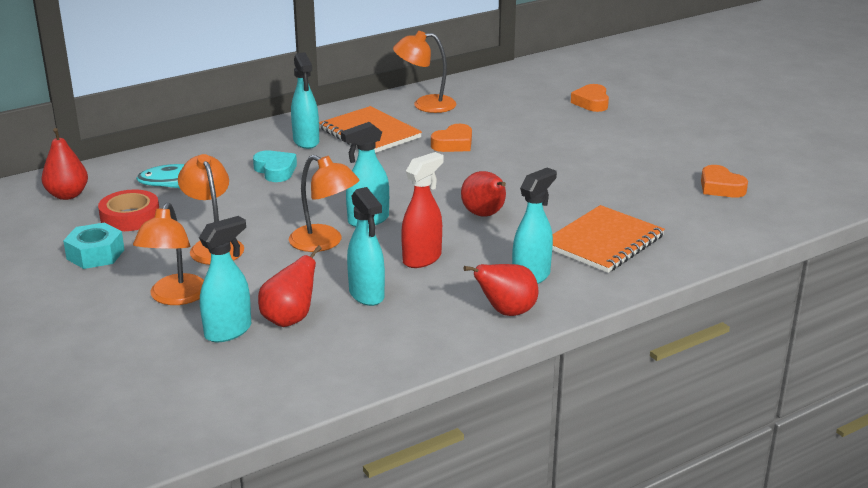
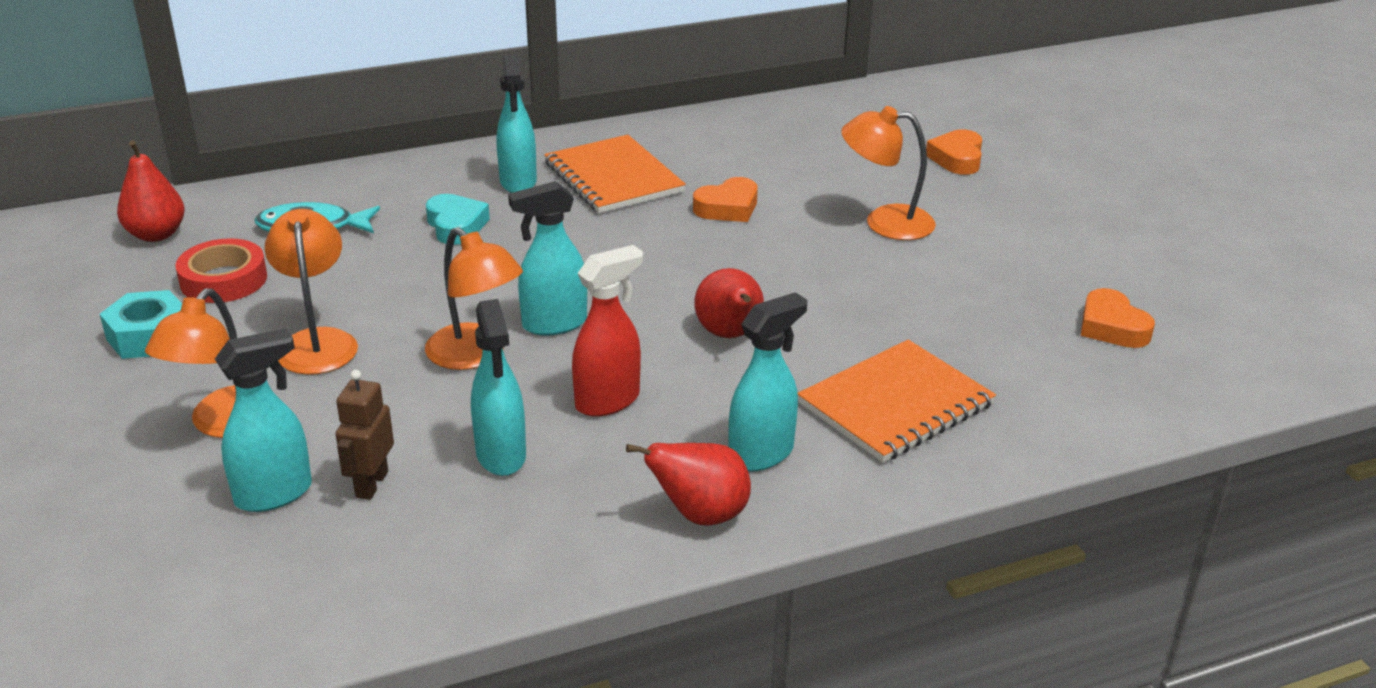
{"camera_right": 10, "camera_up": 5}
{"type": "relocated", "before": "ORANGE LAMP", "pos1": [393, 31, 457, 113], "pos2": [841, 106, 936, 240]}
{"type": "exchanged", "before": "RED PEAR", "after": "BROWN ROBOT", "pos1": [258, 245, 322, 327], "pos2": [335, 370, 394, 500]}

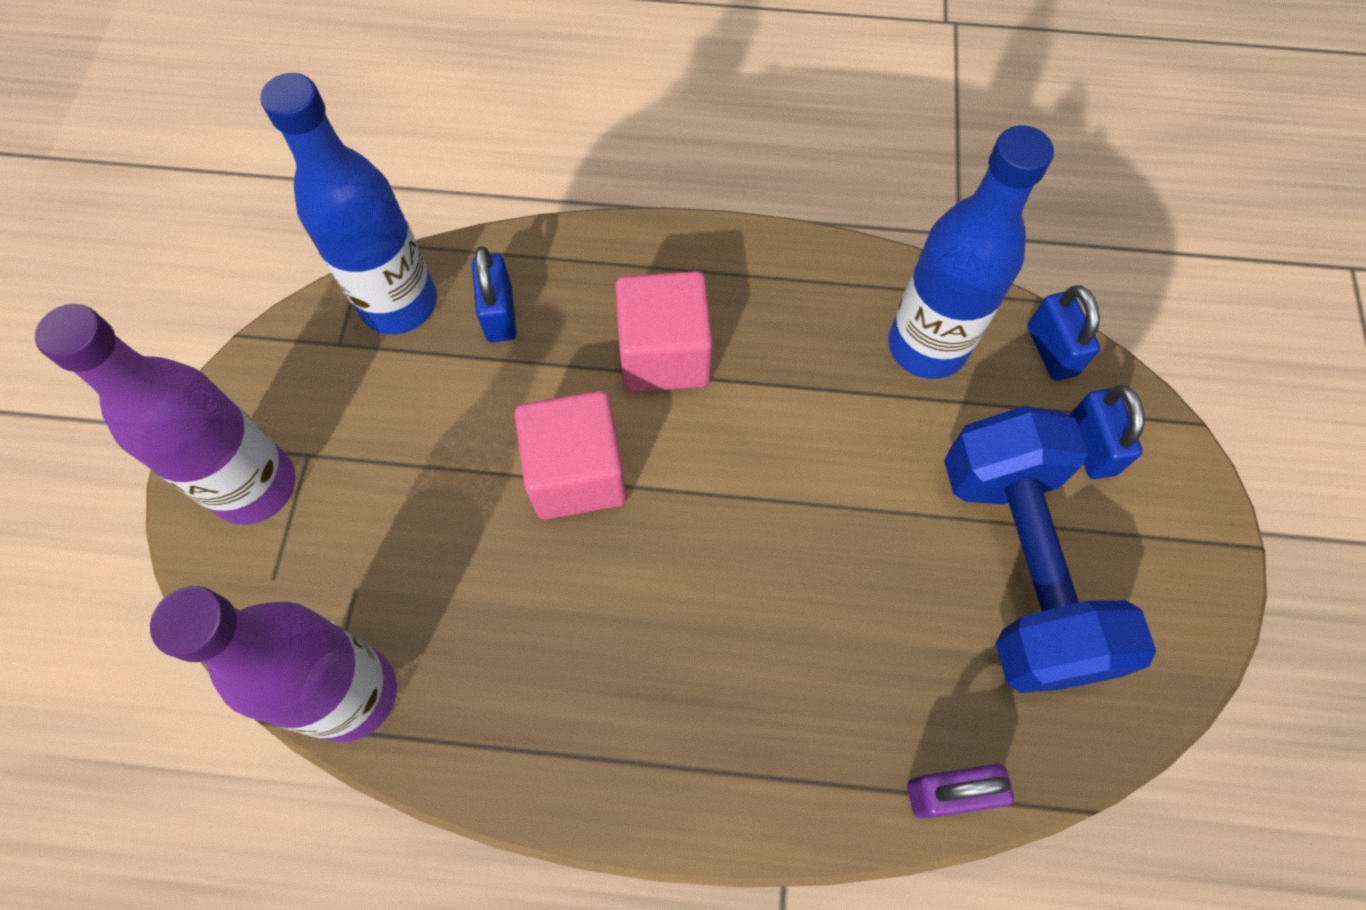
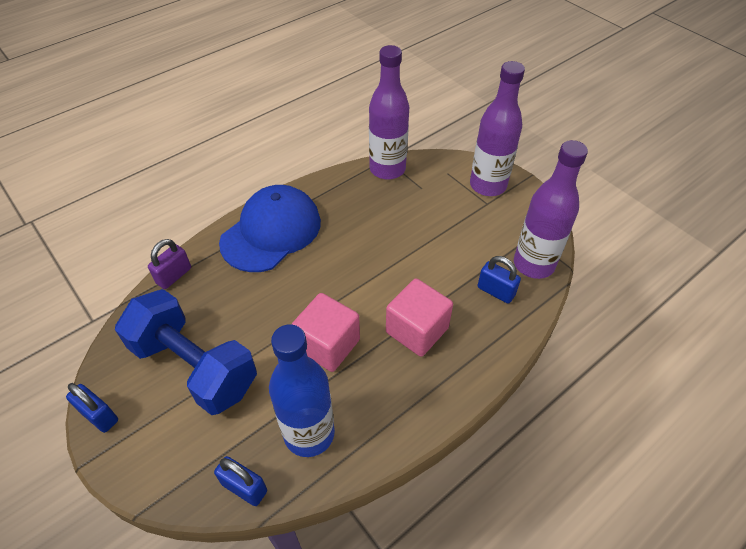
{"camera_right": 135, "camera_up": -15}
{"type": "appeared", "after": "BLUE CAP", "pos2": [219, 185, 321, 272]}
{"type": "relocated", "before": "PINK CUBE", "pos1": [514, 391, 627, 519], "pos2": [292, 293, 360, 372]}
{"type": "relocated", "before": "BLUE PADLOCK", "pos1": [1069, 385, 1145, 479], "pos2": [66, 383, 118, 433]}
{"type": "colour", "before": "BLUE BOTTLE", "after": "PURPLE BOTTLE", "pos1": [260, 73, 437, 334], "pos2": [514, 140, 588, 279]}

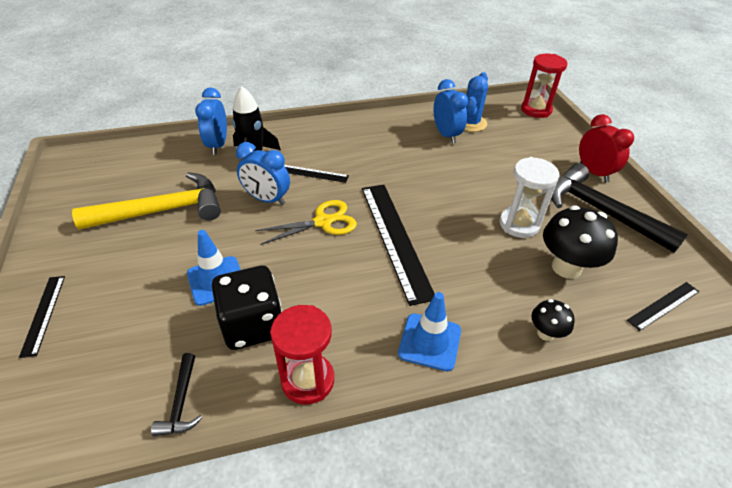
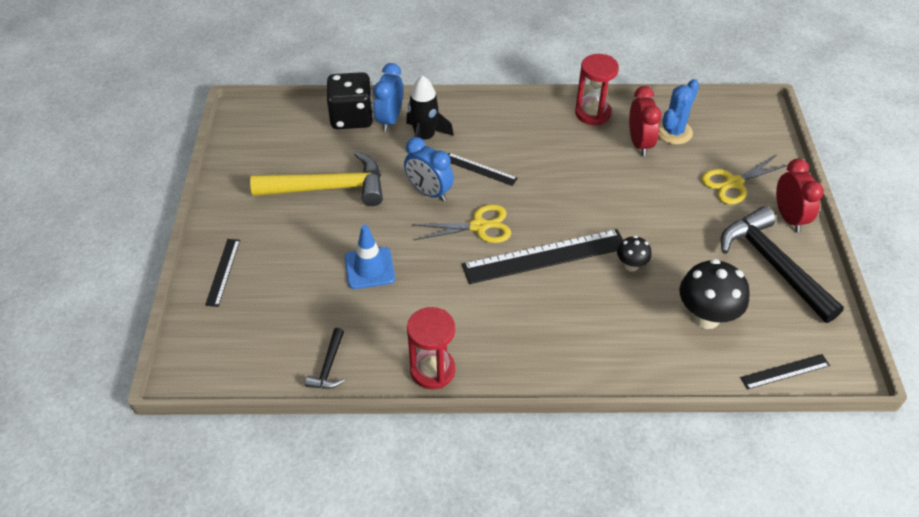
{"camera_right": 15, "camera_up": 5}
{"type": "missing", "before": "BLUE TRAFFIC CONE", "pos1": [398, 292, 461, 371]}
{"type": "missing", "before": "WHITE HOURGLASS", "pos1": [499, 157, 560, 238]}
{"type": "appeared", "after": "YELLOW SCISSORS", "pos2": [701, 155, 788, 205]}
{"type": "relocated", "before": "BLACK DICE", "pos1": [212, 265, 282, 350], "pos2": [327, 72, 373, 129]}
{"type": "relocated", "before": "RED HOURGLASS", "pos1": [521, 54, 568, 118], "pos2": [575, 54, 619, 125]}
{"type": "relocated", "before": "BLACK MUSHROOM", "pos1": [532, 299, 575, 341], "pos2": [617, 236, 652, 271]}
{"type": "colour", "before": "BLUE CLOCK", "after": "RED CLOCK", "pos1": [434, 79, 468, 143], "pos2": [629, 86, 661, 156]}
{"type": "spun", "before": "BLACK RULER", "pos1": [362, 185, 435, 306], "pos2": [462, 229, 623, 284], "turn": 75}

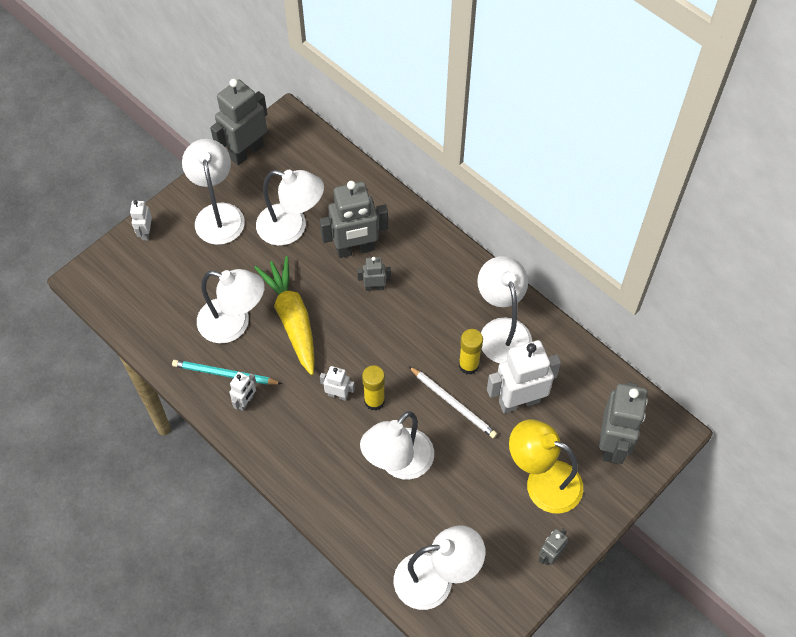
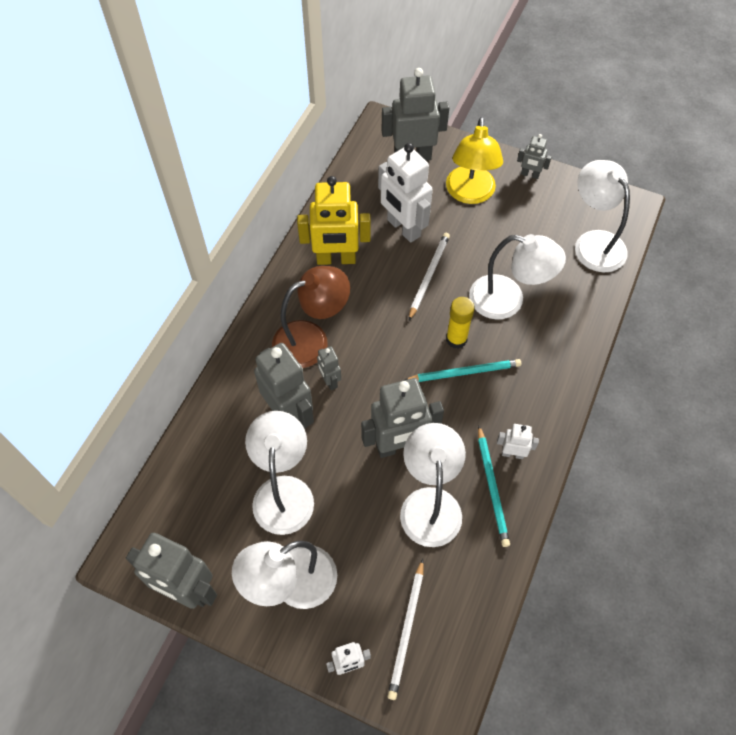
{"camera_right": -110, "camera_up": 0}
{"type": "missing", "before": "YELLOW GLUE STICK", "pos1": [459, 329, 483, 375]}
{"type": "appeared", "after": "BROWN LAMP", "pos2": [272, 266, 350, 368]}
{"type": "appeared", "after": "WHITE PENCIL", "pos2": [388, 559, 423, 700]}
{"type": "exchanged", "before": "YELLOW CARROT", "after": "GREY ROBOT", "pos1": [254, 256, 315, 375], "pos2": [361, 378, 444, 458]}
{"type": "exchanged", "before": "WHITE ROBOT", "after": "TURQUOISE PENCIL", "pos1": [320, 366, 355, 401], "pos2": [403, 359, 522, 382]}
{"type": "exchanged", "before": "WHITE LAMP", "after": "YELLOW ROBOT", "pos1": [477, 256, 532, 364], "pos2": [297, 176, 371, 265]}

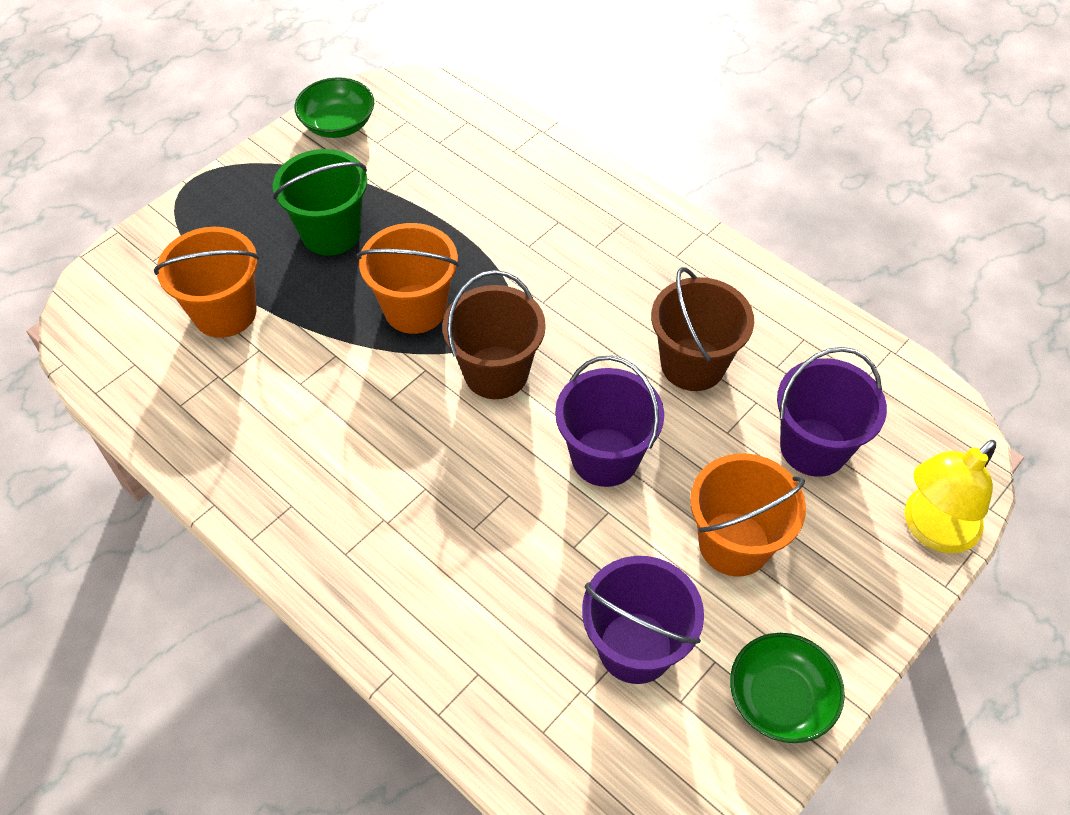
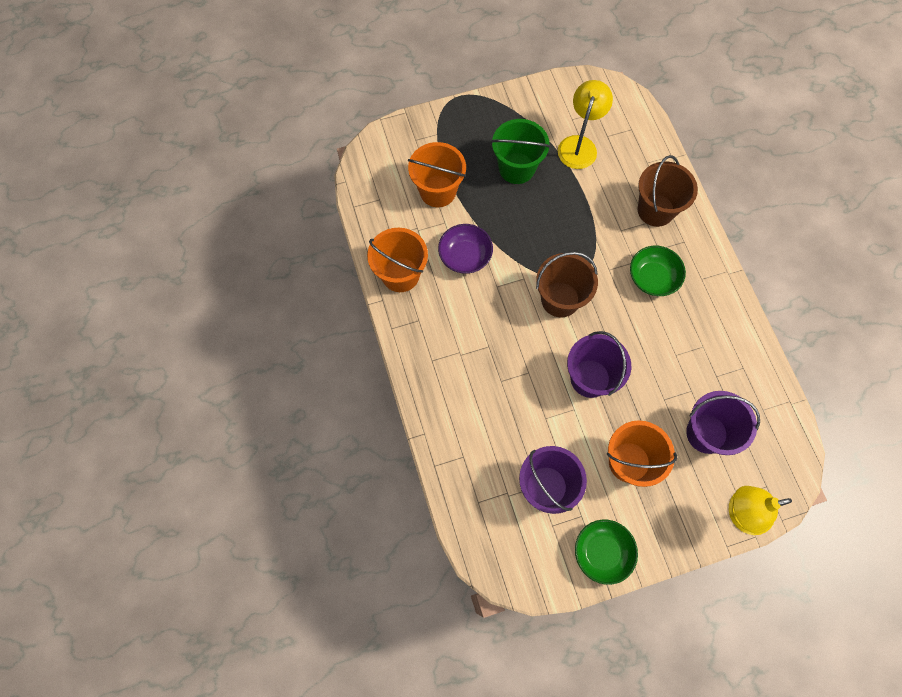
{"camera_right": 30, "camera_up": 15}
{"type": "appeared", "after": "PURPLE BOWL", "pos2": [438, 224, 493, 273]}
{"type": "appeared", "after": "YELLOW LAMP", "pos2": [558, 80, 613, 169]}
{"type": "relocated", "before": "GREEN BOWL", "pos1": [294, 77, 374, 138], "pos2": [630, 246, 686, 296]}
{"type": "relocated", "before": "ORANGE BUCKET", "pos1": [357, 223, 460, 334], "pos2": [367, 228, 428, 292]}
{"type": "relocated", "before": "BROWN BUCKET", "pos1": [651, 267, 754, 391], "pos2": [638, 155, 698, 227]}

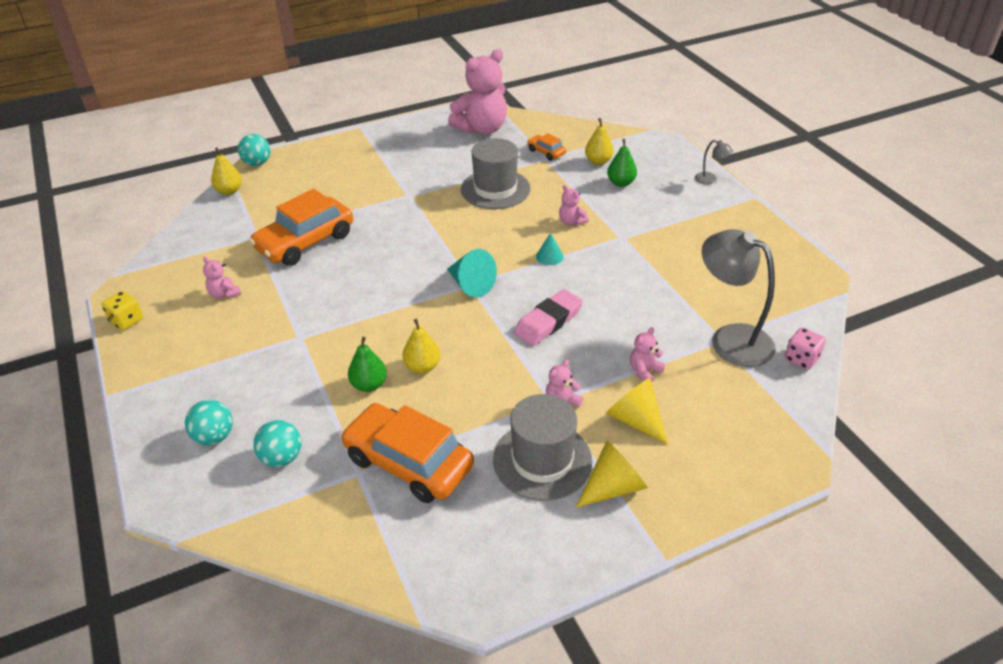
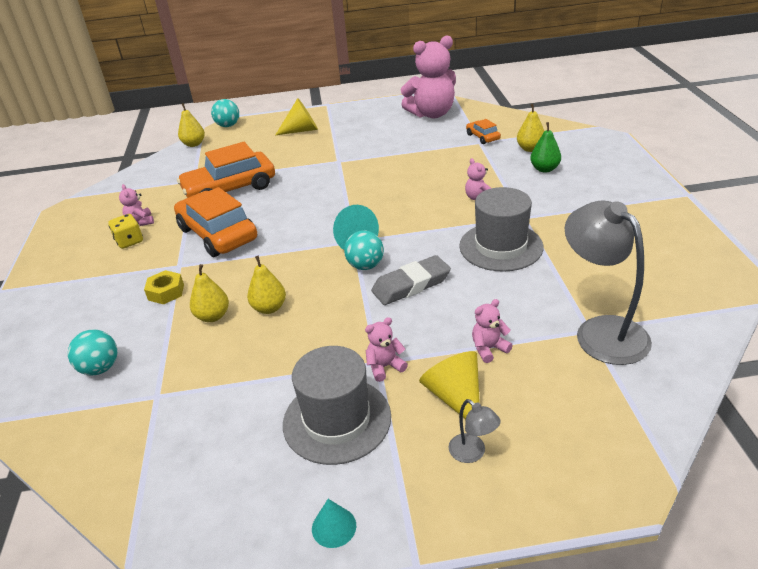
{"camera_right": 20, "camera_up": -5}
{"type": "missing", "before": "PINK DICE", "pos1": [785, 327, 826, 370]}
{"type": "appeared", "after": "YELLOW NUT", "pos2": [144, 270, 184, 305]}
{"type": "relocated", "before": "YELLOW DICE", "pos1": [102, 291, 143, 330], "pos2": [108, 214, 143, 249]}
{"type": "relocated", "before": "TURQUOISE BALL", "pos1": [185, 400, 233, 445], "pos2": [344, 231, 384, 270]}
{"type": "relocated", "before": "ORANGE CAR", "pos1": [341, 403, 474, 503], "pos2": [174, 187, 257, 257]}
{"type": "relocated", "before": "GREY HAT", "pos1": [461, 138, 531, 209], "pos2": [459, 187, 544, 272]}
{"type": "relocated", "before": "TURQUOISE CONE", "pos1": [536, 233, 563, 265], "pos2": [312, 499, 356, 548]}
{"type": "relocated", "before": "YELLOW CONE", "pos1": [576, 441, 648, 508], "pos2": [276, 98, 318, 135]}
{"type": "relocated", "before": "GREY LAMP", "pos1": [695, 140, 733, 184], "pos2": [448, 399, 501, 463]}
{"type": "colour", "before": "GREEN PEAR", "after": "YELLOW PEAR", "pos1": [348, 337, 387, 392], "pos2": [190, 264, 229, 322]}
{"type": "colour", "before": "PINK ERASER", "after": "GREY ERASER", "pos1": [514, 289, 583, 346], "pos2": [371, 255, 451, 305]}

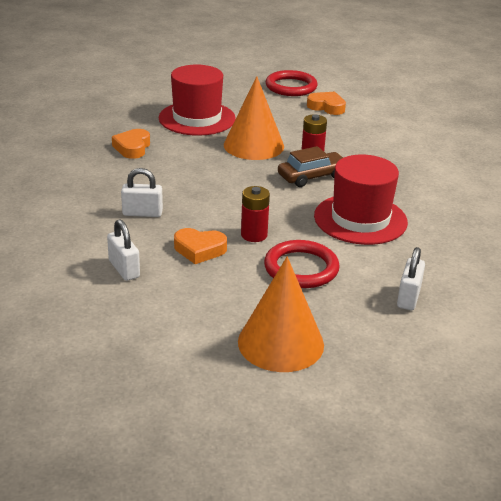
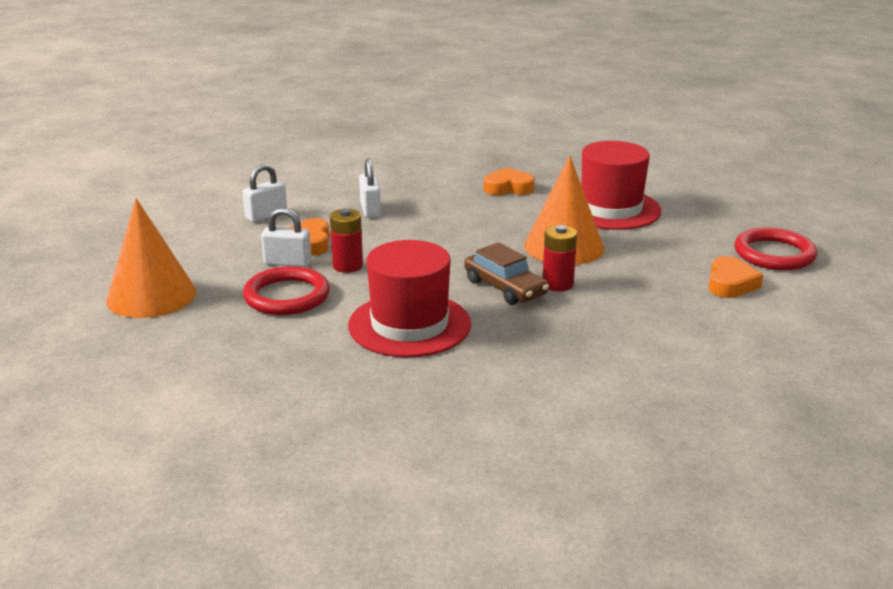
{"camera_right": 80, "camera_up": -5}
{"type": "relocated", "before": "WHITE PADLOCK", "pos1": [397, 247, 425, 310], "pos2": [261, 208, 311, 267]}

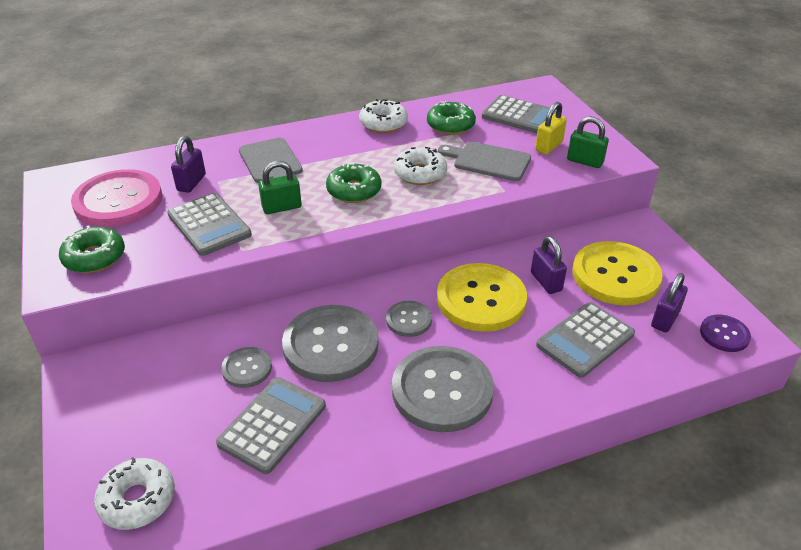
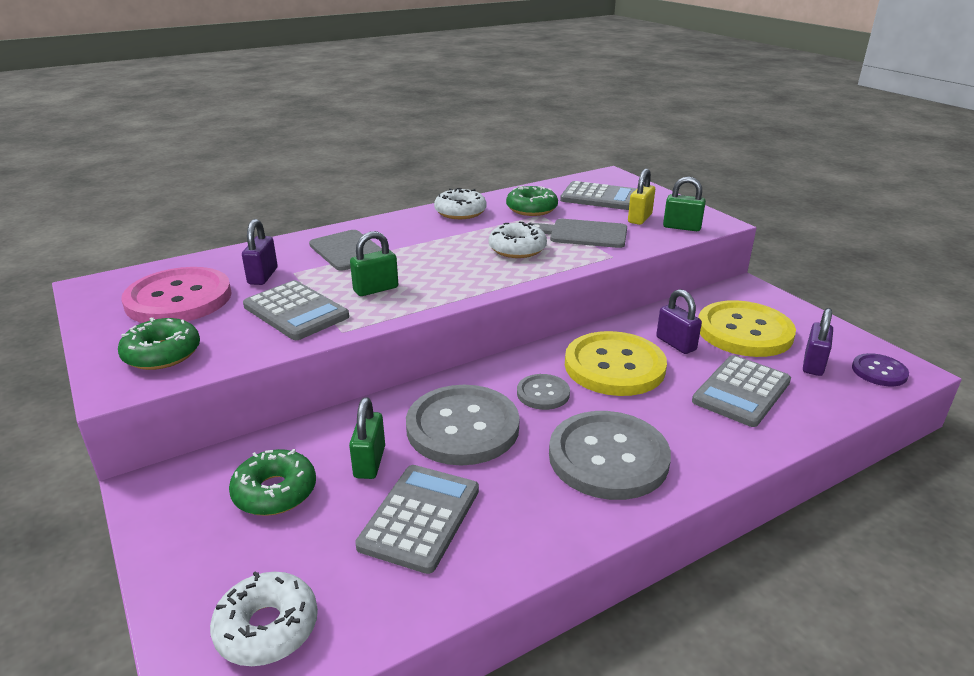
{"camera_right": -10, "camera_up": -10}
{"type": "relocated", "before": "GREEN DONUT", "pos1": [326, 163, 381, 203], "pos2": [229, 449, 316, 516]}
{"type": "exchanged", "before": "GREY BUTTON", "after": "GREEN PADLOCK", "pos1": [221, 347, 272, 388], "pos2": [349, 397, 385, 479]}

